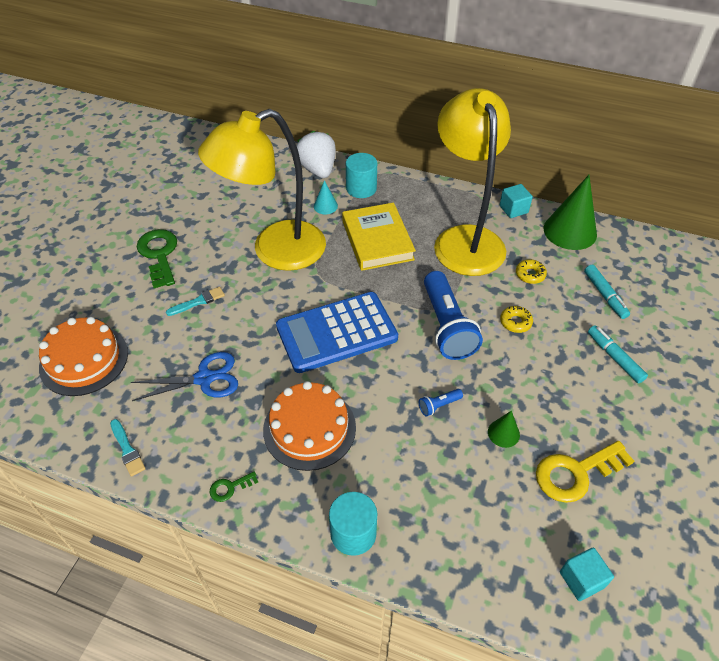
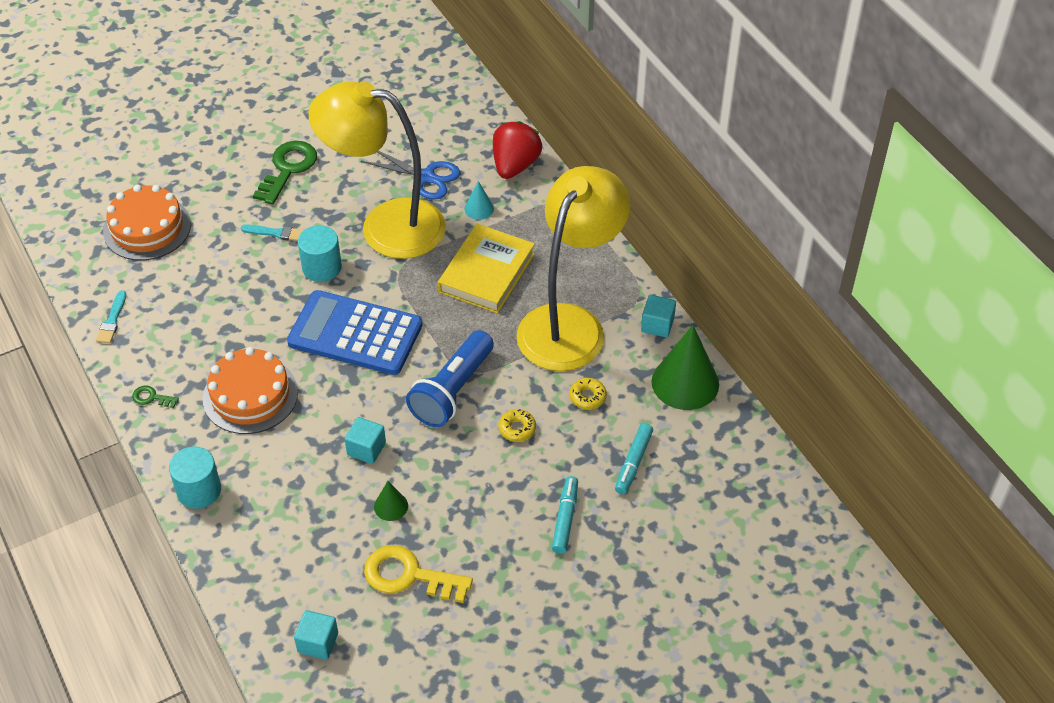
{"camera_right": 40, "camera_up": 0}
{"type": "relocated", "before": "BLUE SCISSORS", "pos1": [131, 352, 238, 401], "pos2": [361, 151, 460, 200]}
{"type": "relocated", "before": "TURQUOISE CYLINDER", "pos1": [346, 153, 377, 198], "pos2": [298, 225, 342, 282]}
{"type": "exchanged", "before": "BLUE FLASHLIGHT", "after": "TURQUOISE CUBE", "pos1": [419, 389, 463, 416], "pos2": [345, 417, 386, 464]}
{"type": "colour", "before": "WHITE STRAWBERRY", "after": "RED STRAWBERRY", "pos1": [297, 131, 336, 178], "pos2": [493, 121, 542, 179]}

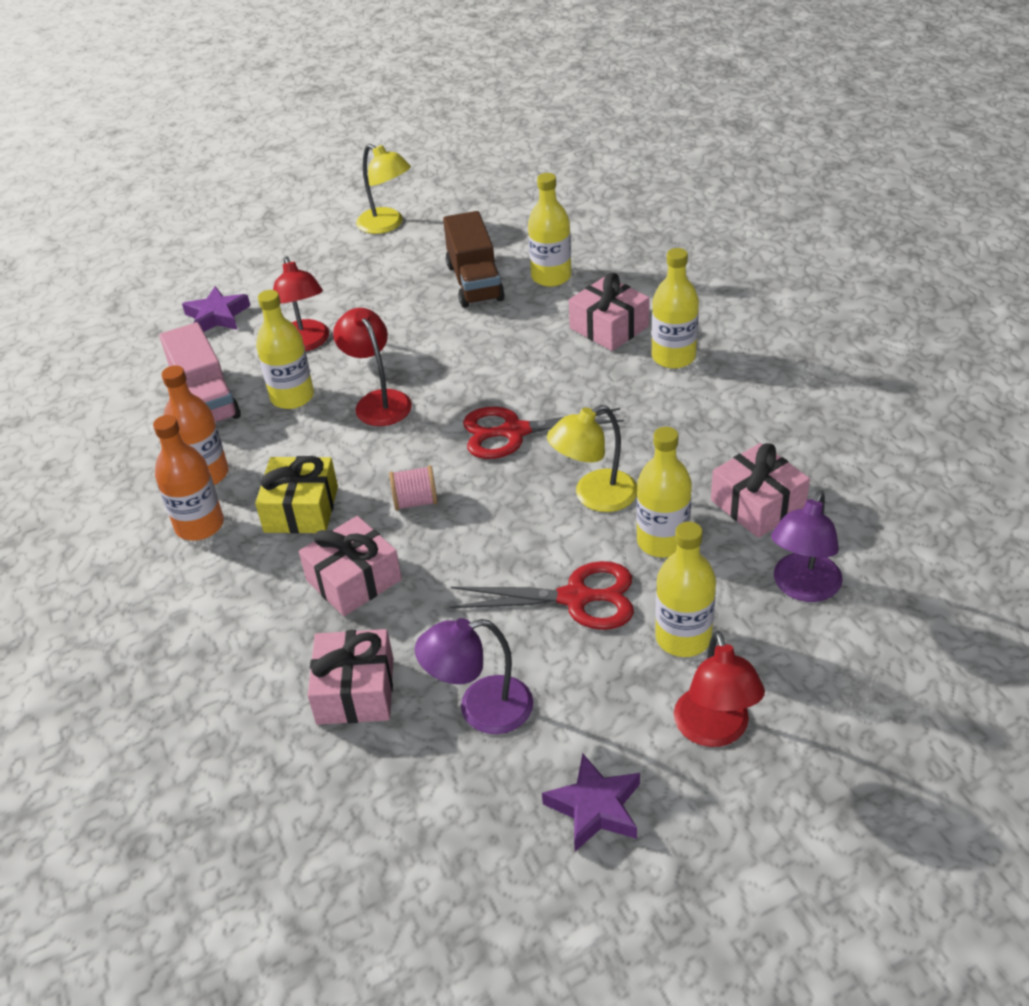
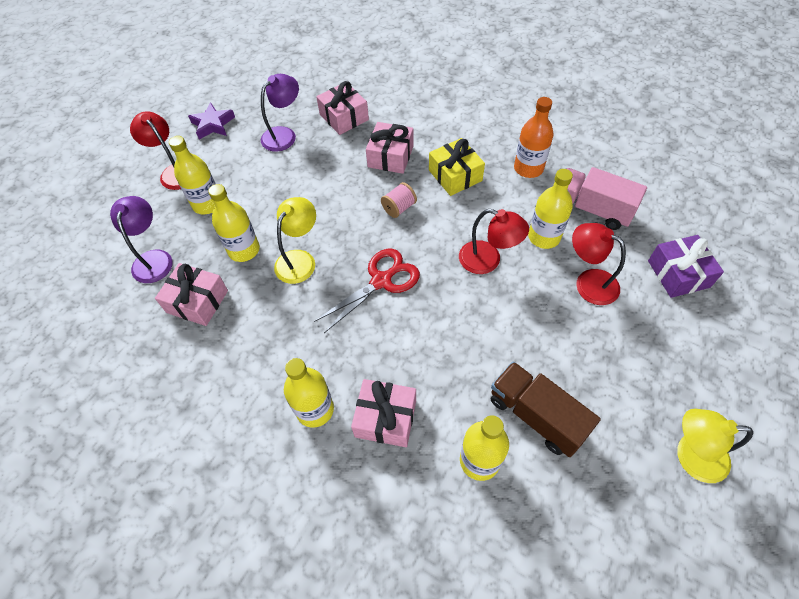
{"camera_right": 145, "camera_up": 15}
{"type": "missing", "before": "ORANGE BOTTLE", "pos1": [153, 415, 224, 541]}
{"type": "missing", "before": "RED SCISSORS", "pos1": [449, 561, 634, 630]}
{"type": "exchanged", "before": "PURPLE STAR", "after": "PURPLE GIFT", "pos1": [182, 286, 250, 332], "pos2": [648, 235, 724, 298]}

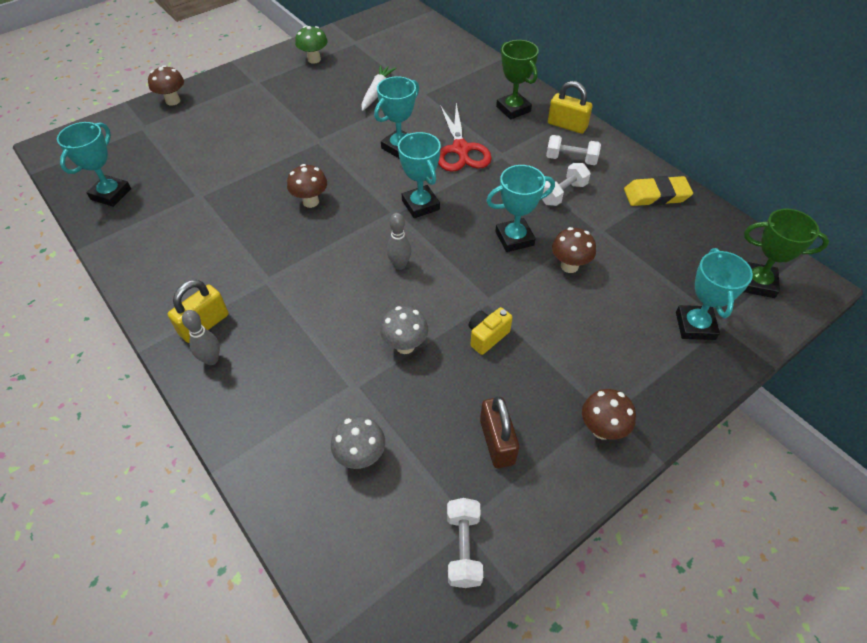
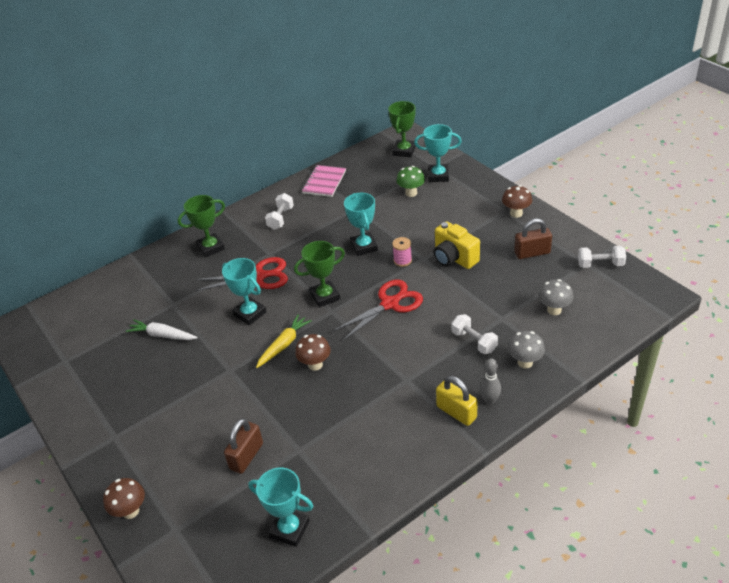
{"camera_right": -85, "camera_up": -10}
{"type": "missing", "before": "YELLOW PADLOCK", "pos1": [548, 81, 593, 134]}
{"type": "missing", "before": "BROWN MUSHROOM", "pos1": [552, 227, 596, 273]}
{"type": "appeared", "after": "BROWN PADLOCK", "pos2": [224, 418, 263, 474]}
{"type": "appeared", "after": "YELLOW CARROT", "pos2": [256, 314, 312, 368]}
{"type": "appeared", "after": "PINK SPOOL", "pos2": [392, 237, 412, 267]}
{"type": "relocated", "before": "GREEN MUSHROOM", "pos1": [295, 26, 328, 64], "pos2": [396, 166, 425, 197]}
{"type": "relocated", "before": "GREY MUSHROOM", "pos1": [380, 306, 428, 354], "pos2": [508, 331, 545, 368]}
{"type": "relocated", "before": "WHITE DUMBBELL", "pos1": [542, 163, 591, 206], "pos2": [451, 314, 498, 354]}
{"type": "exchanged", "before": "GREY BOWLING PIN", "after": "RED SCISSORS", "pos1": [387, 213, 411, 270], "pos2": [332, 280, 423, 341]}
{"type": "exchanged", "before": "YELLOW ERASER", "after": "PINK NOTEBOOK", "pos1": [624, 176, 693, 206], "pos2": [302, 165, 346, 197]}
{"type": "colour", "before": "TURQUOISE TROPHY", "after": "GREEN TROPHY", "pos1": [398, 132, 441, 218], "pos2": [294, 241, 345, 308]}
{"type": "size", "before": "YELLOW CAMERA", "pos1": [469, 307, 513, 355], "pos2": [434, 221, 480, 269], "scale": 1.59}

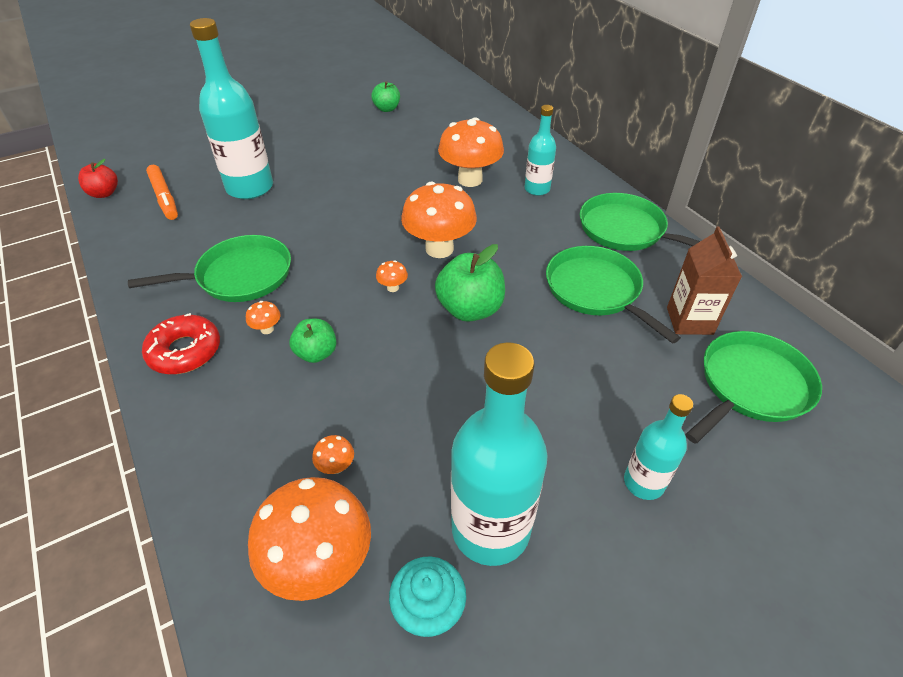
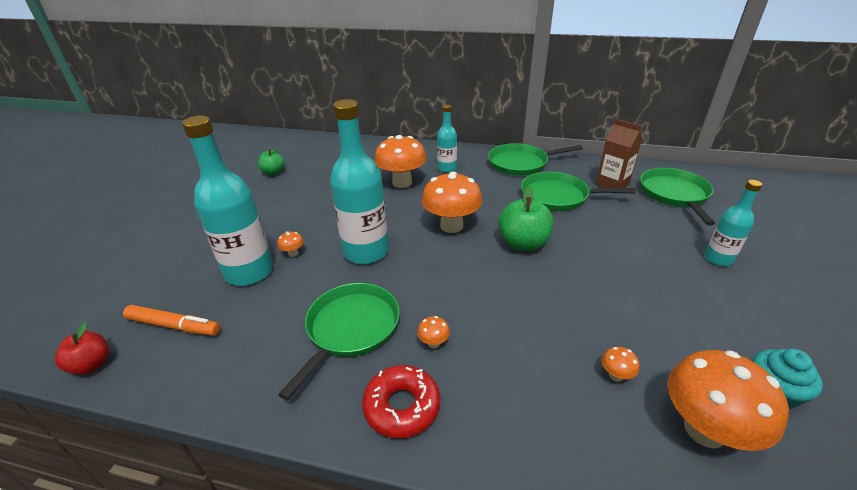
{"camera_right": -45, "camera_up": -10}
{"type": "missing", "before": "GREEN APPLE", "pos1": [290, 319, 336, 363]}
{"type": "relocated", "before": "ORANGE MUSHROOM", "pos1": [376, 260, 408, 292], "pos2": [277, 231, 304, 257]}
{"type": "relocated", "before": "TURQUOISE BOTTLE", "pos1": [451, 342, 548, 566], "pos2": [330, 99, 389, 264]}

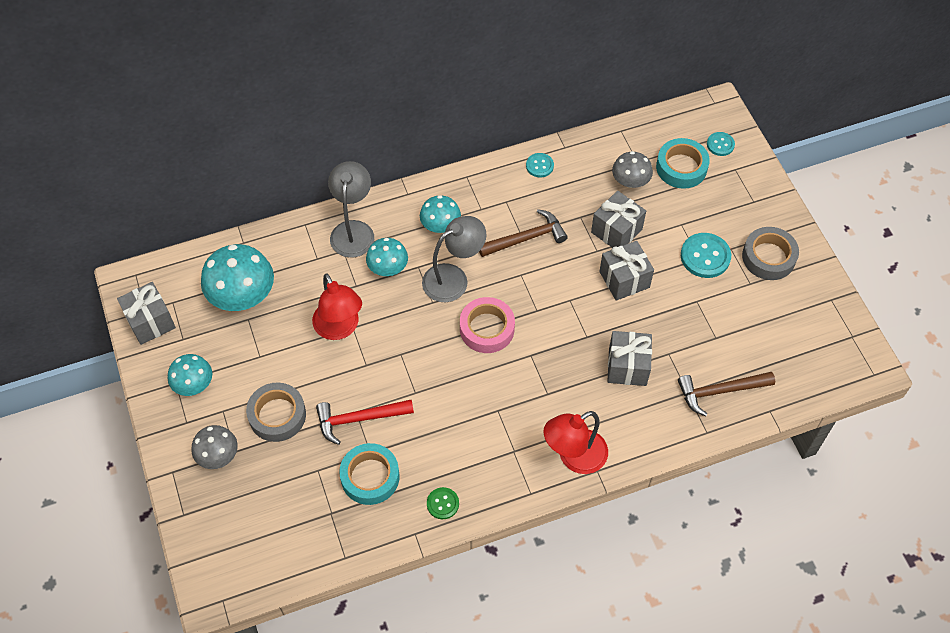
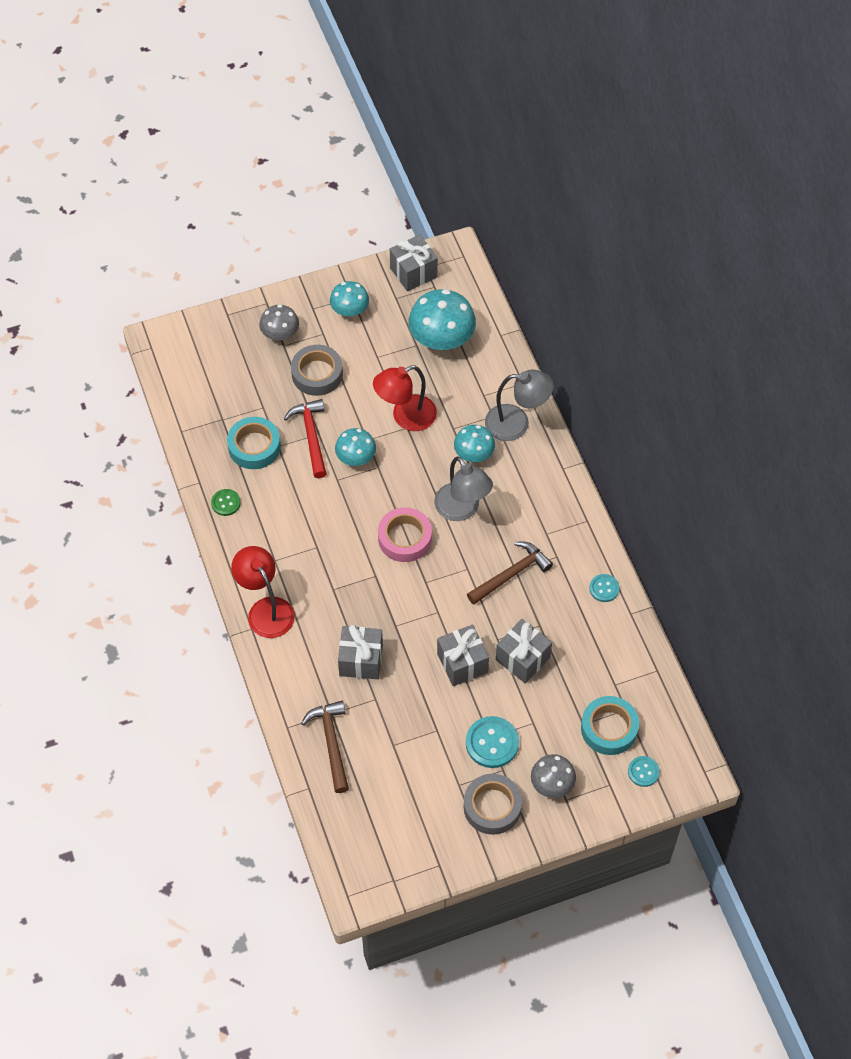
{"camera_right": 90, "camera_up": 0}
{"type": "relocated", "before": "TURQUOISE MUSHROOM", "pos1": [420, 195, 461, 233], "pos2": [335, 428, 376, 466]}
{"type": "relocated", "before": "GREY MUSHROOM", "pos1": [612, 151, 653, 188], "pos2": [531, 754, 576, 798]}
{"type": "spun", "before": "BROWN HAMMER", "pos1": [479, 209, 568, 257], "pos2": [467, 542, 553, 605], "turn": -105}

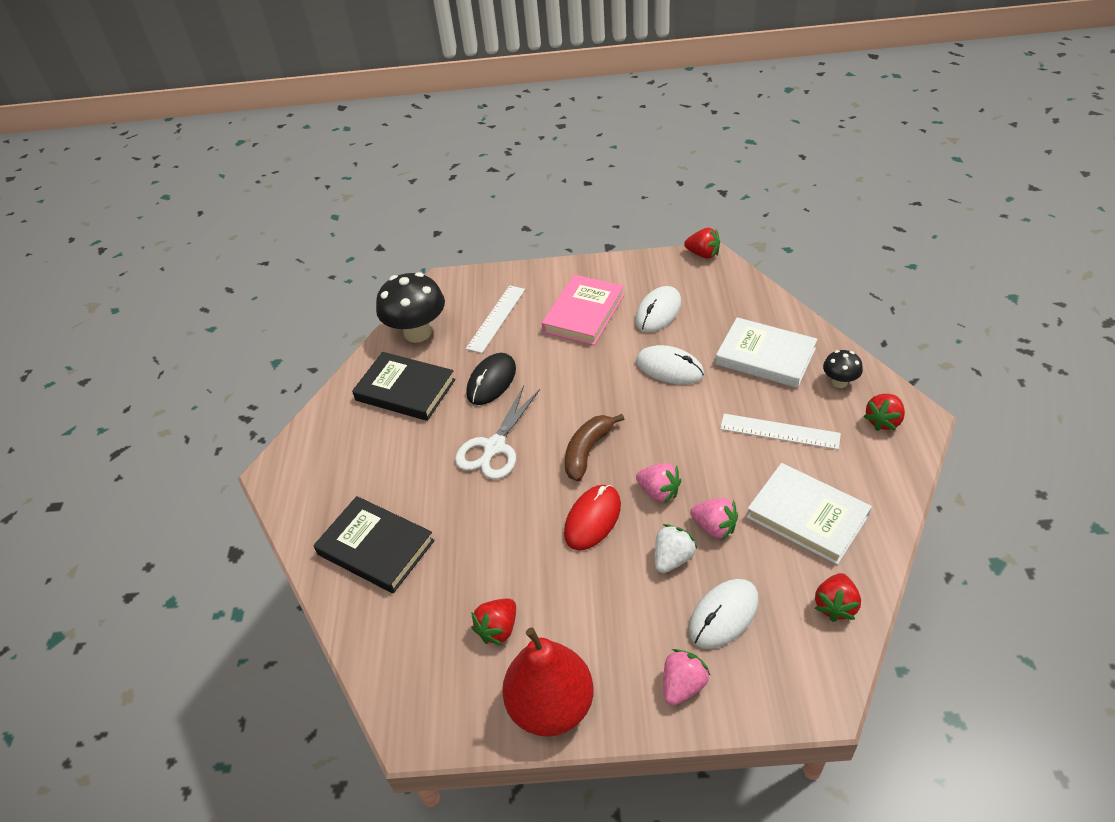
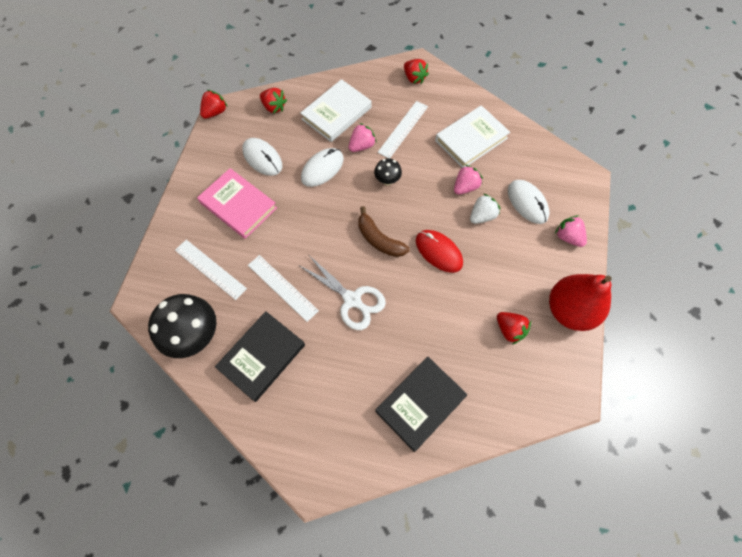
{"camera_right": -80, "camera_up": 20}
{"type": "relocated", "before": "PINK STRAWBERRY", "pos1": [636, 463, 681, 504], "pos2": [349, 123, 377, 152]}
{"type": "relocated", "before": "RED STRAWBERRY", "pos1": [815, 573, 861, 622], "pos2": [260, 88, 287, 114]}
{"type": "relocated", "before": "BLACK MUSHROOM", "pos1": [823, 350, 863, 388], "pos2": [374, 158, 402, 185]}
{"type": "exchanged", "before": "BLACK MOUSE", "after": "WHITE RULER", "pos1": [466, 353, 516, 405], "pos2": [248, 255, 319, 322]}
{"type": "spun", "before": "WHITE STRAWBERRY", "pos1": [655, 524, 697, 573], "pos2": [470, 194, 500, 224], "turn": 90}

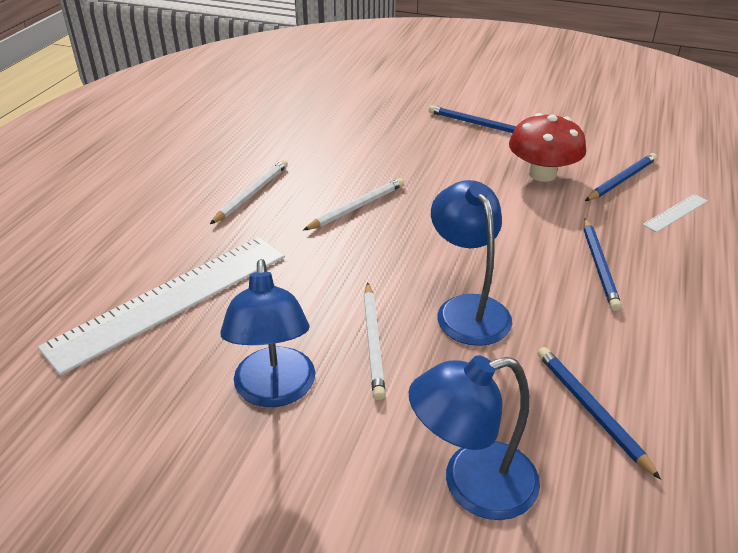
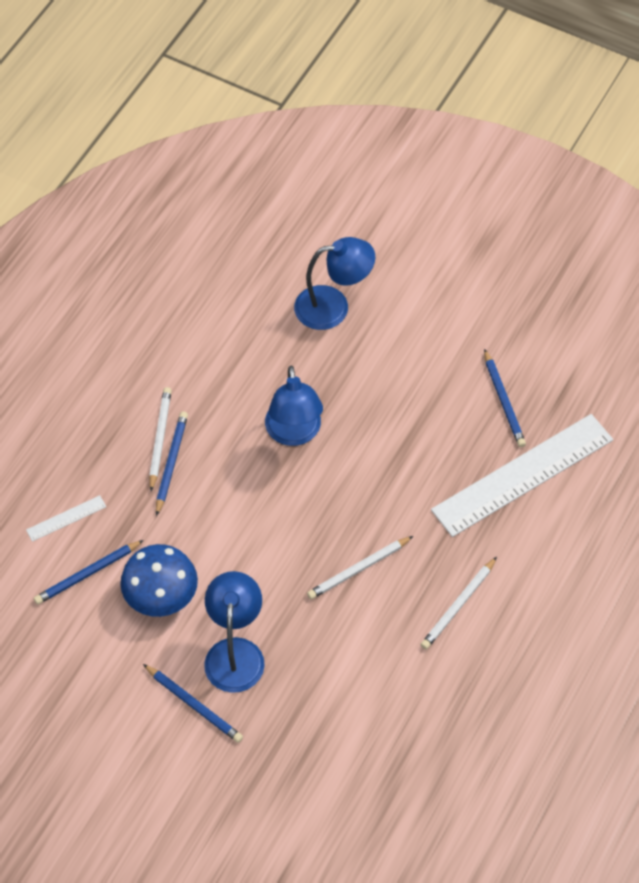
{"camera_right": -170, "camera_up": 20}
{"type": "relocated", "before": "BLUE LAMP", "pos1": [221, 259, 315, 407], "pos2": [204, 571, 265, 693]}
{"type": "relocated", "before": "WHITE PENCIL", "pos1": [364, 282, 385, 400], "pos2": [149, 387, 172, 491]}
{"type": "relocated", "before": "BLUE PENCIL", "pos1": [537, 347, 661, 480], "pos2": [484, 349, 526, 447]}
{"type": "colour", "before": "RED MUSHROOM", "after": "BLUE MUSHROOM", "pos1": [509, 113, 586, 182], "pos2": [120, 544, 198, 617]}

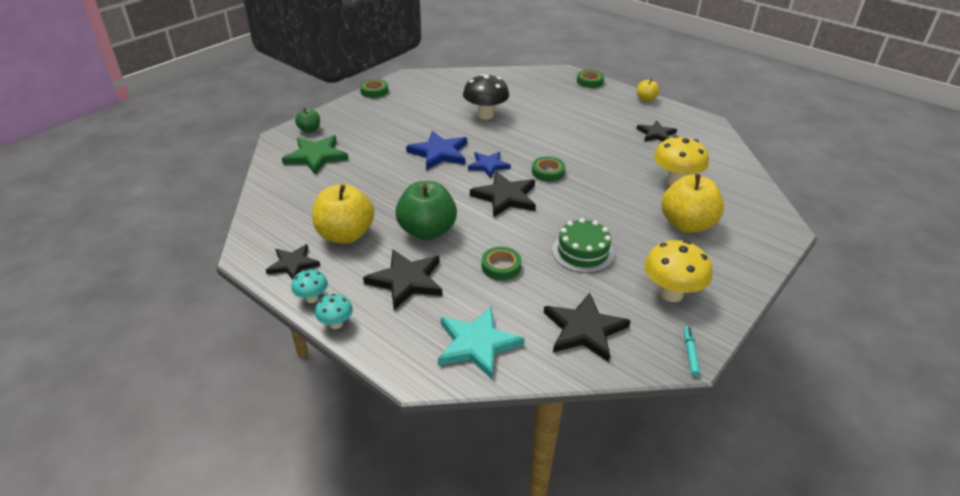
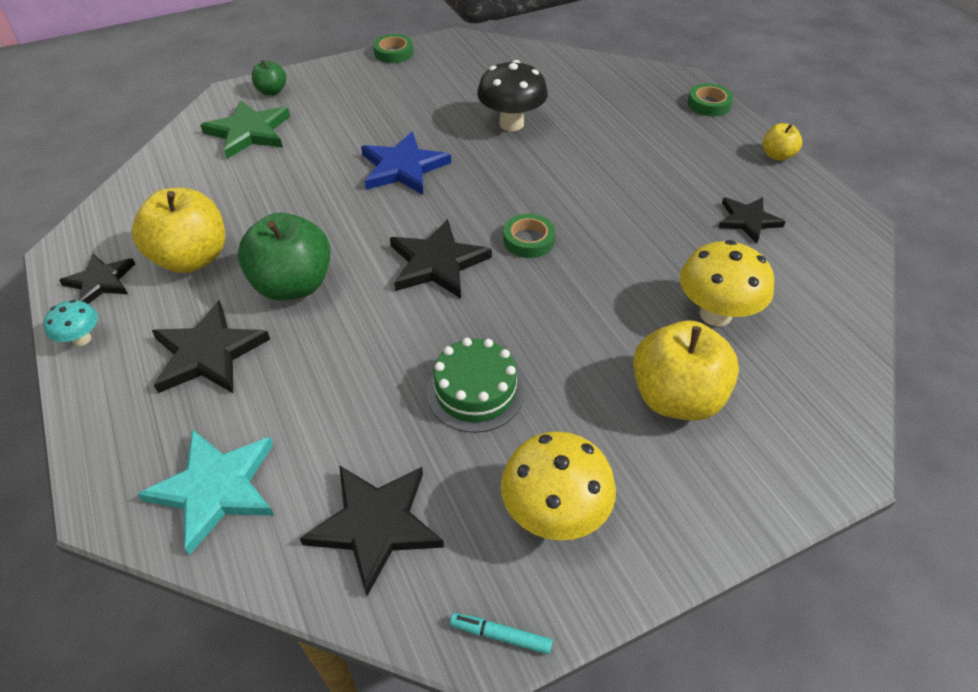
{"camera_right": 25, "camera_up": 10}
{"type": "missing", "before": "TURQUOISE MUSHROOM", "pos1": [315, 294, 353, 329]}
{"type": "missing", "before": "BLUE STAR", "pos1": [468, 152, 511, 178]}
{"type": "missing", "before": "GREEN TAPE", "pos1": [482, 247, 521, 280]}
{"type": "spun", "before": "TURQUOISE MARKER", "pos1": [684, 326, 700, 376], "pos2": [450, 613, 553, 654], "turn": -105}

